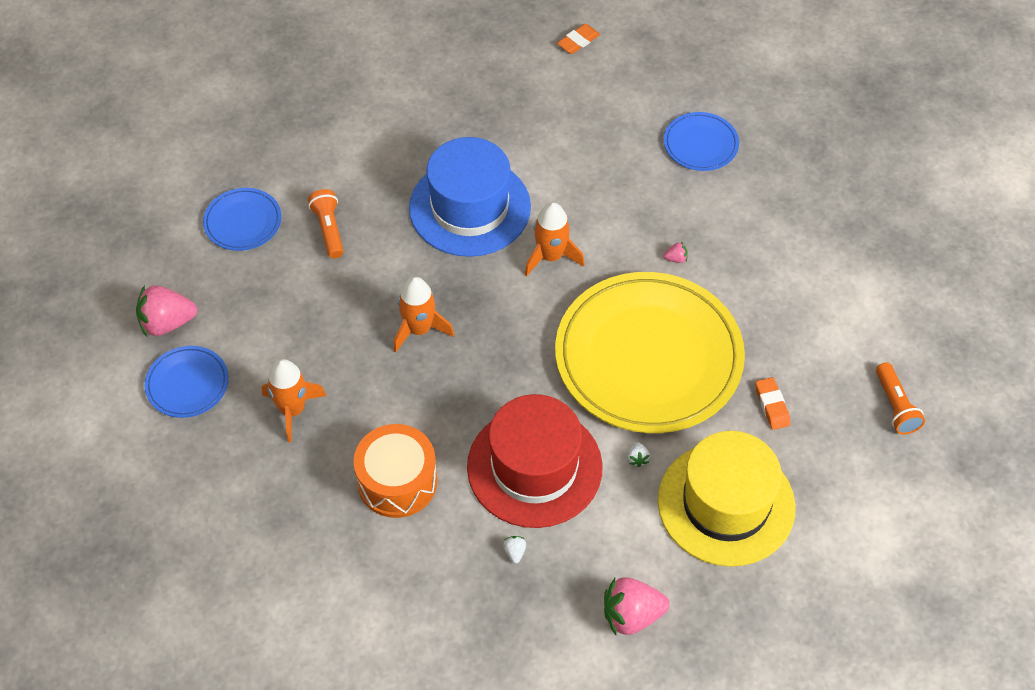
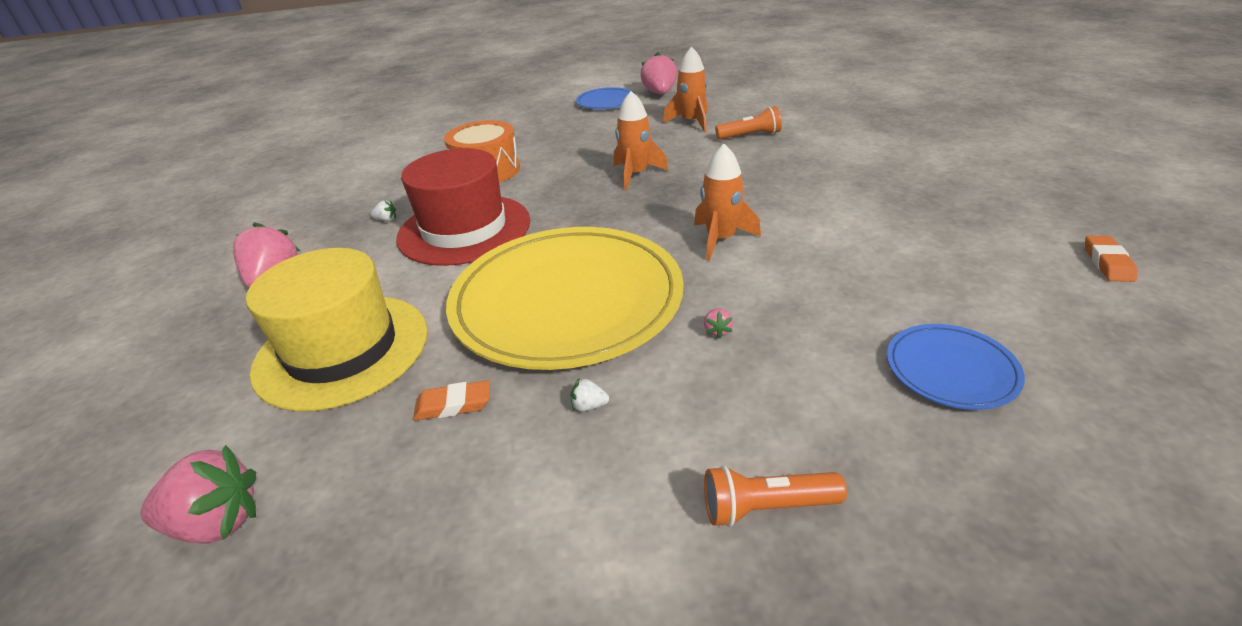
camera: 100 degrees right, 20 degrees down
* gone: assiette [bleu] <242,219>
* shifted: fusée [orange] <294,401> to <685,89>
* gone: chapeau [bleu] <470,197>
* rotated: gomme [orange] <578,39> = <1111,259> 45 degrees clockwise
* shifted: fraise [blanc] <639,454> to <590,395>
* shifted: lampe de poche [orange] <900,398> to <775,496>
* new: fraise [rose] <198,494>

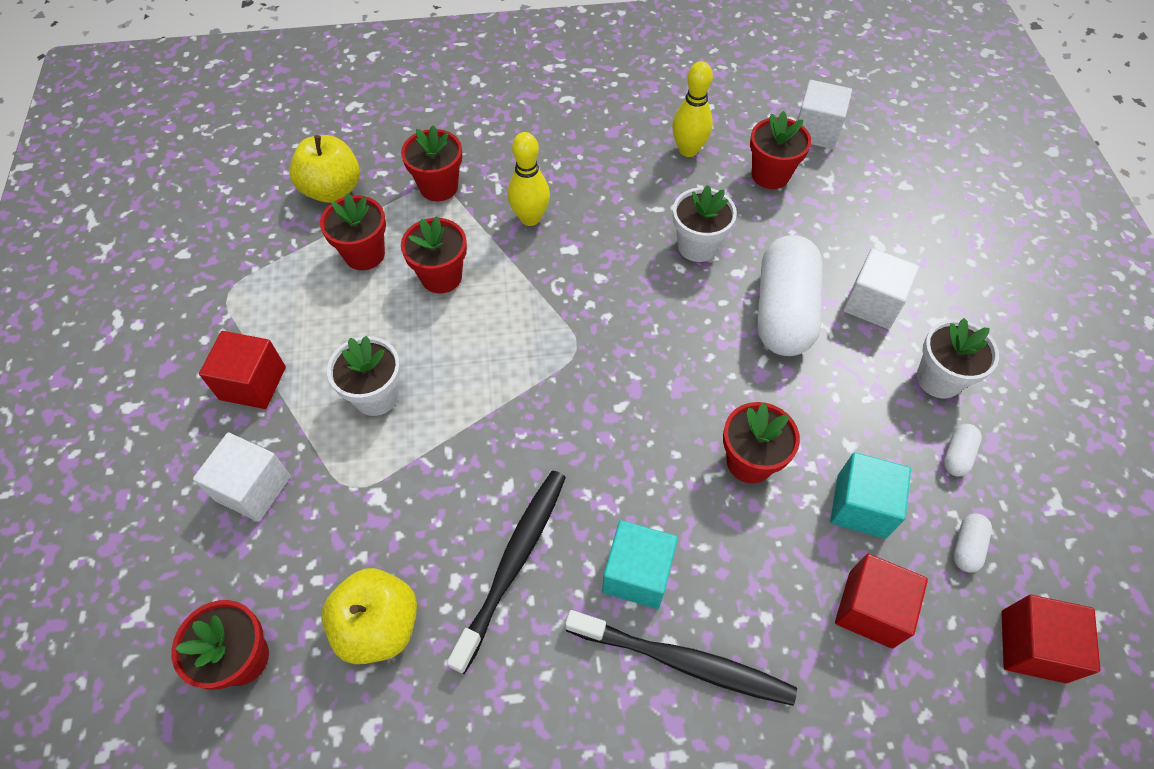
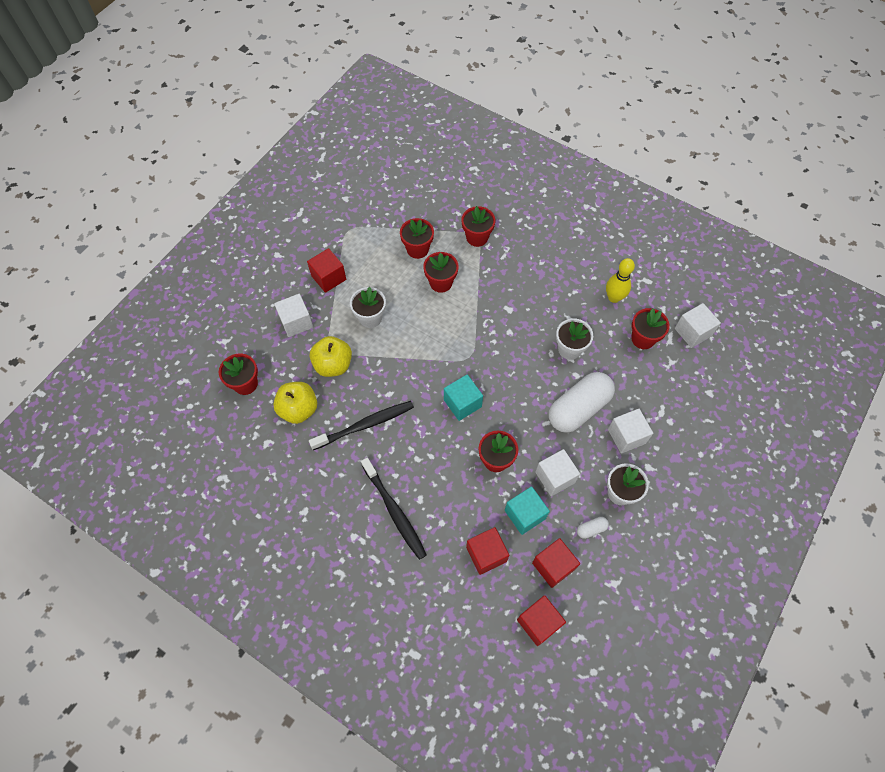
camera: 40 degrees right, 5 degrees up
* shifted: pomme [jaune] <324,169> to <331,356>
* gone: quille [jaune] <529,179>
* shifted: cube [turquoise] <640,564> to <463,397>
* swapped: gélule [blanc] <972,543> to cube [rouge] <556,563>
* new: cube [blanc] <557,472>

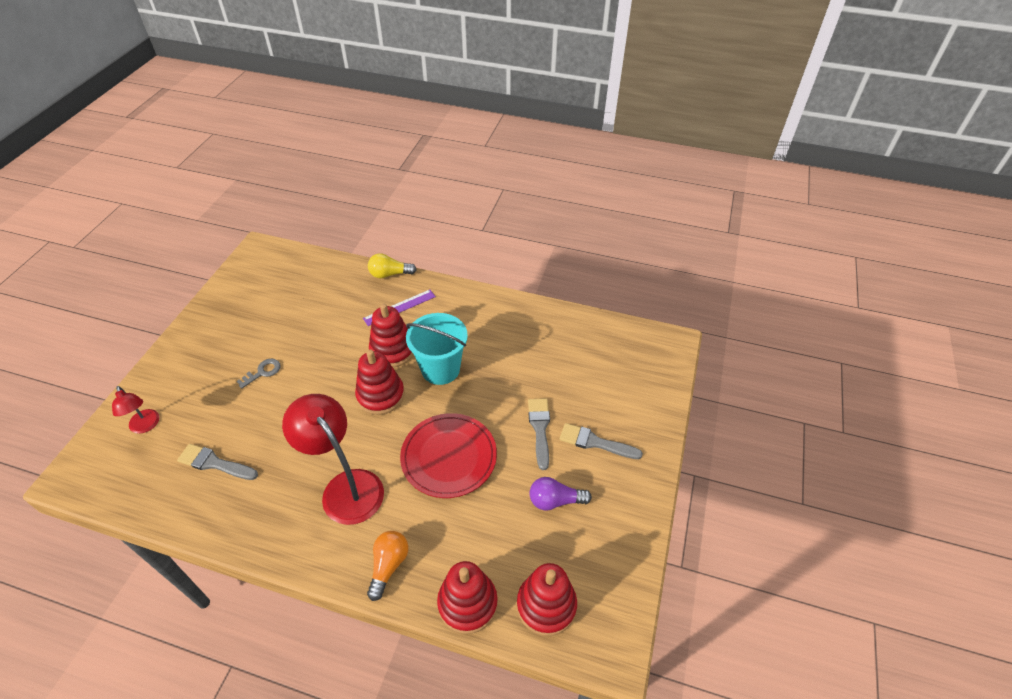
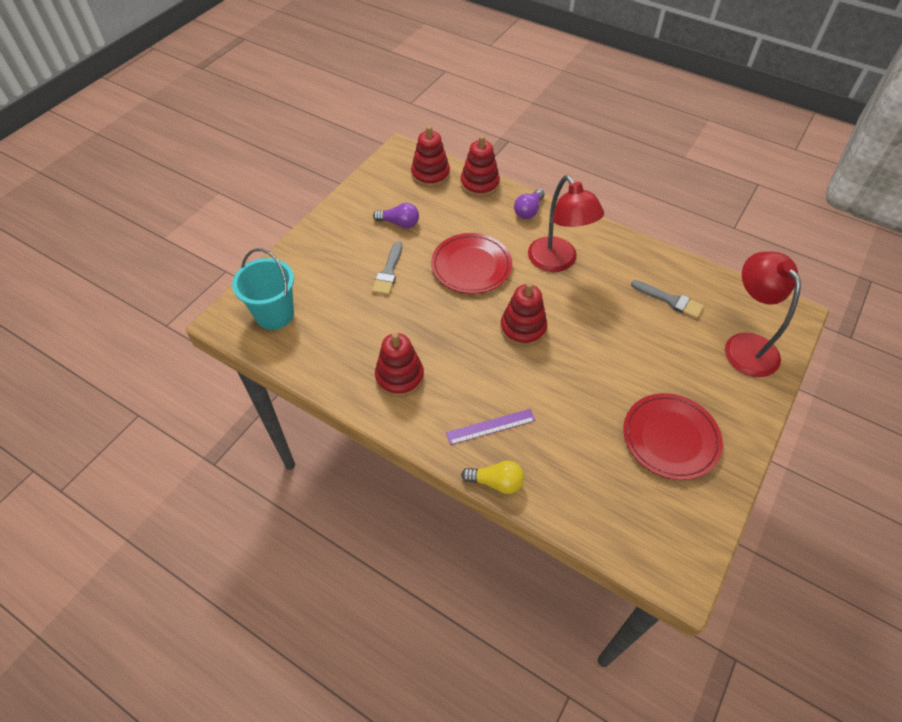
camera: 165 degrees left, 5 degrees up
* scaled: lampe [rouge] <135,410> = <763,314> x1.94
* gone: clé [gris] <258,374>
* repainted: ampoule [orange] <387,566> to ampoule [violet] <529,204>
* shifted: jouet à empiler [rouge] <391,335> to <399,365>
* shifted: seau [turquoise] <437,349> to <263,289>
* gone: pinceau [gris] <601,441>
* new: assiette [rouge] <673,436>

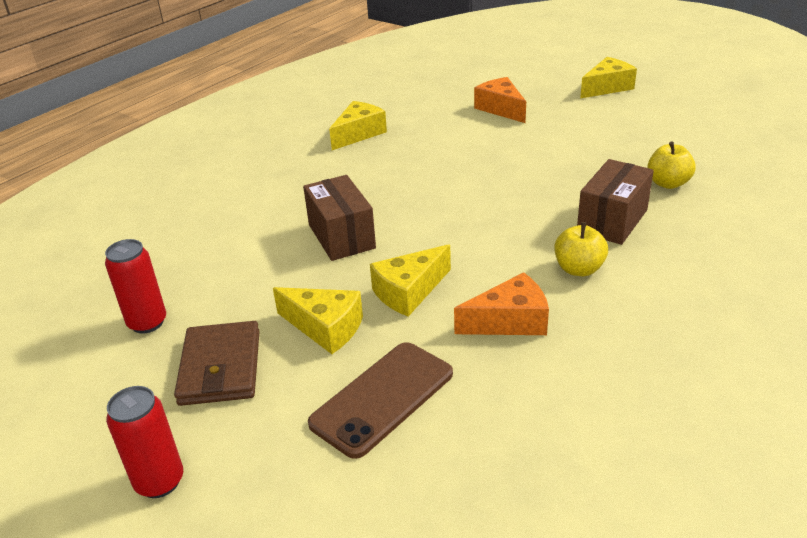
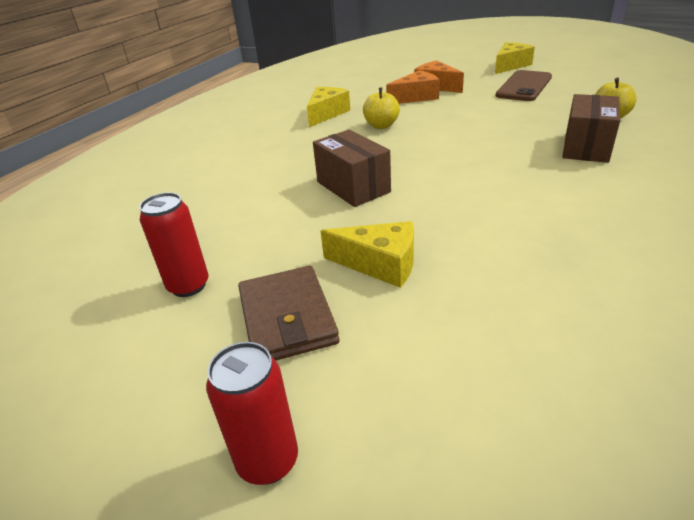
camera: 10 degrees left, 0 degrees up
* shifted: téléphone [marron] <380,400> to <523,85>
* gone: fromage [jaune] <410,280>
* shifted: fromage [orange] <501,303> to <413,87>
* shifted: pomme [jaune] <581,249> to <381,108>

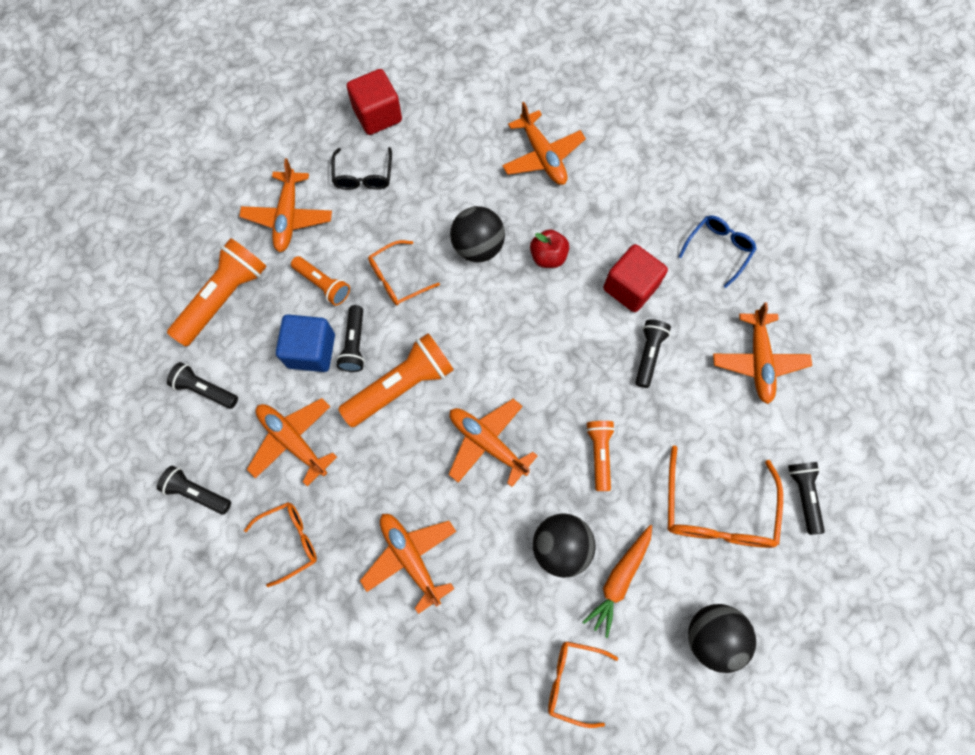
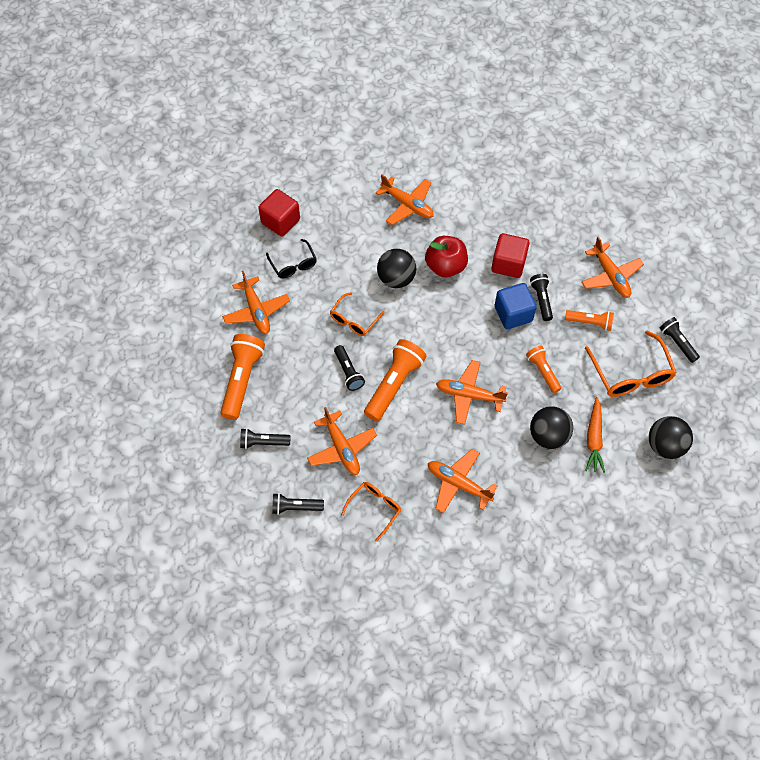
camera: 25 degrees left, 10 degrees down
* rotated: avion [orange] <292,442> = <342,441> 135 degrees counterclockwise
* shifted: cube [bleu] <305,343> to <516,306>
* shifted: lampe de poche [orange] <320,281> to <589,320>
* scaled: pomme [rouge] <549,248> = <446,256> x1.52
* gone: lunettes [orange] <583,684>
* gone: lunettes [bleu] <717,251>

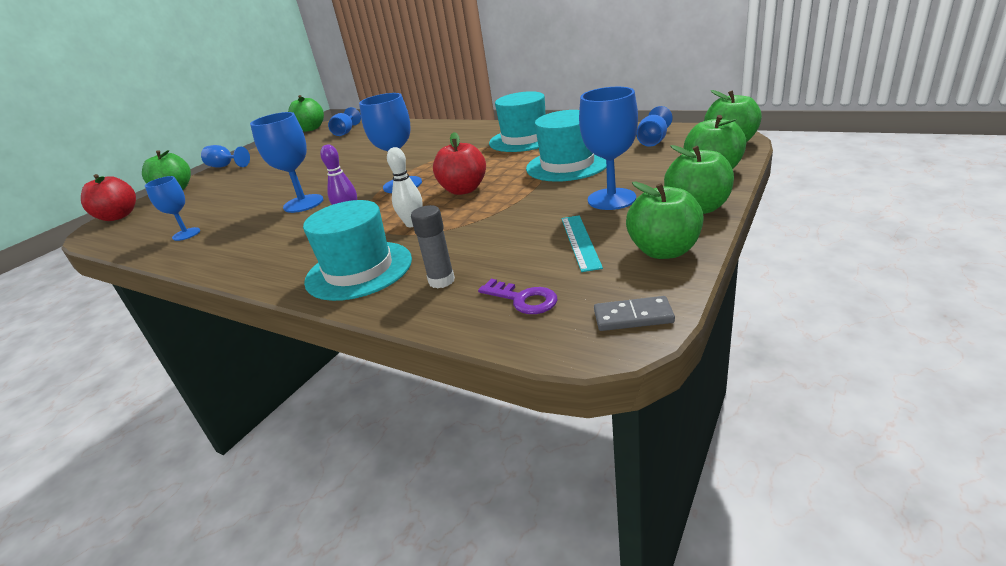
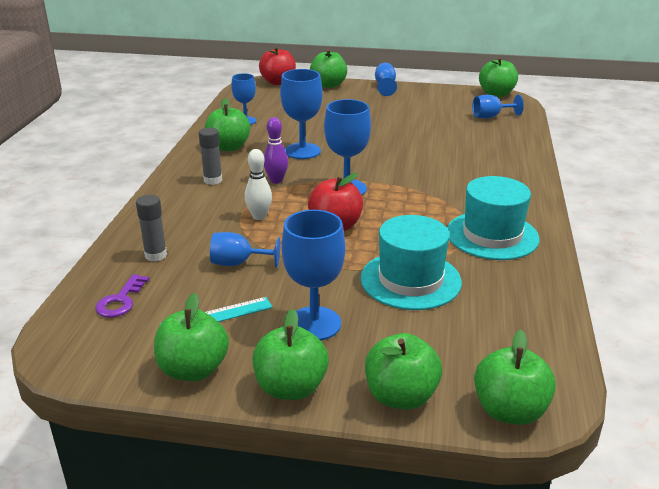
camera: 65 degrees right, 0 degrees up
* gone: chapeau [turquoise] <357,250>
* gone: domino [gris] <634,313>
* shifted: verre à pied [bleu] <655,126> to <245,250>
* new: bâton de colle [gris] <210,156>
* new: pomme [vert] <227,124>

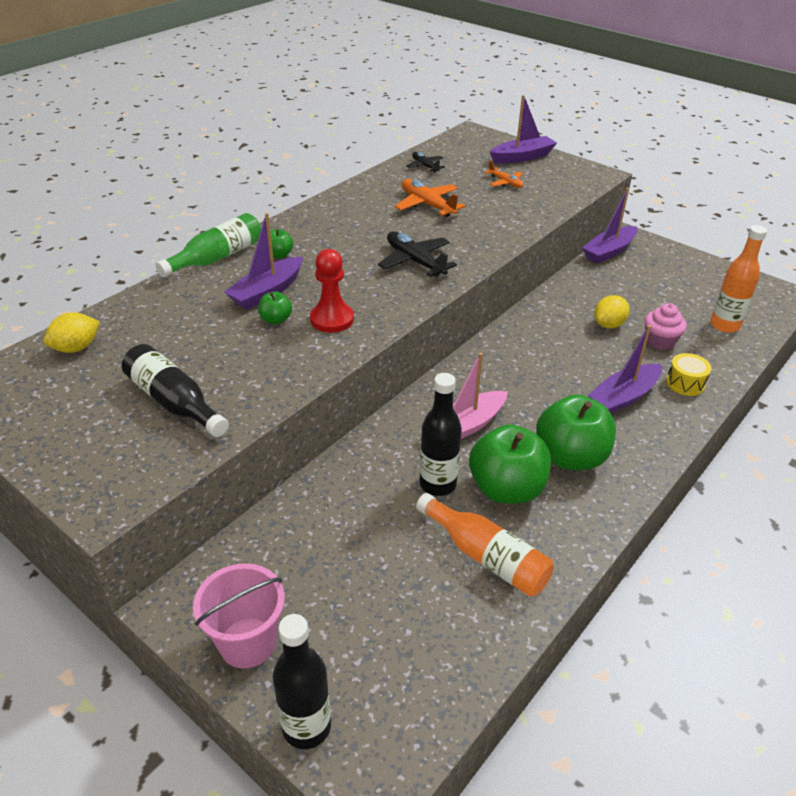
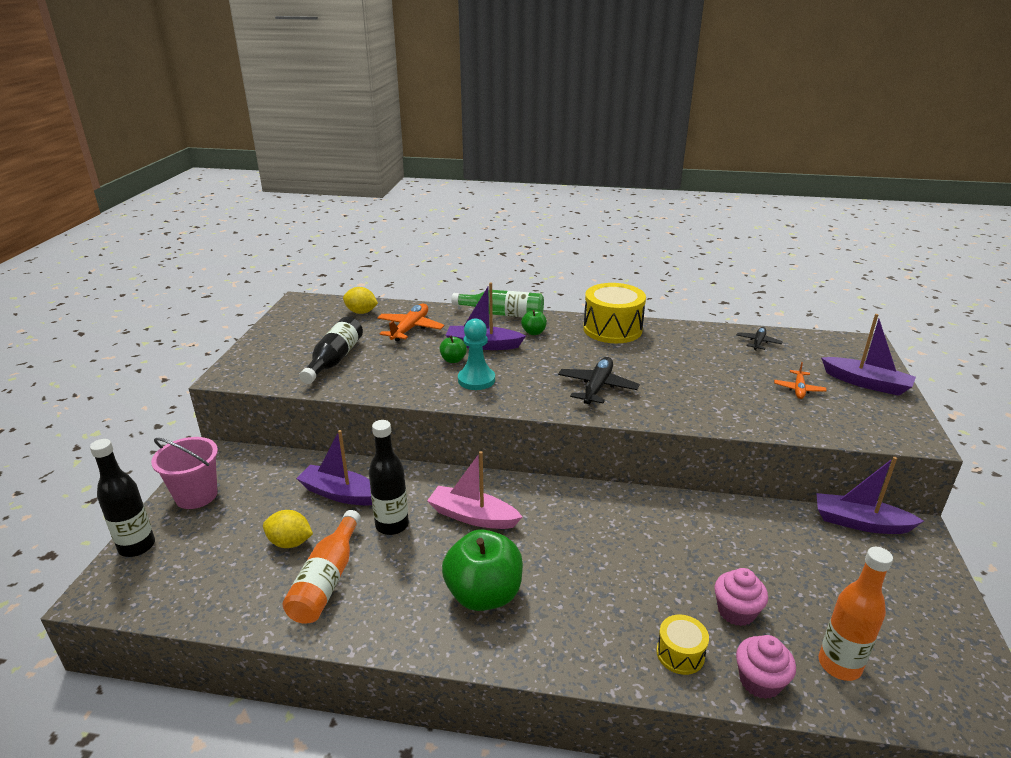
camera: 60 degrees right, 10 degrees down
* repainted: pion [rouge] <332,291> to pion [turquoise] <476,354>
* shifted: avion [orange] <430,198> to <410,322>
* gone: pomme [vert] <510,464>
* shifted: bateau [violet] <625,369> to <334,468>
* shifted: citron [jaune] <612,311> to <288,529>
* new: tambour [jaune] <614,313>
* new: muffin [rose] <766,667>

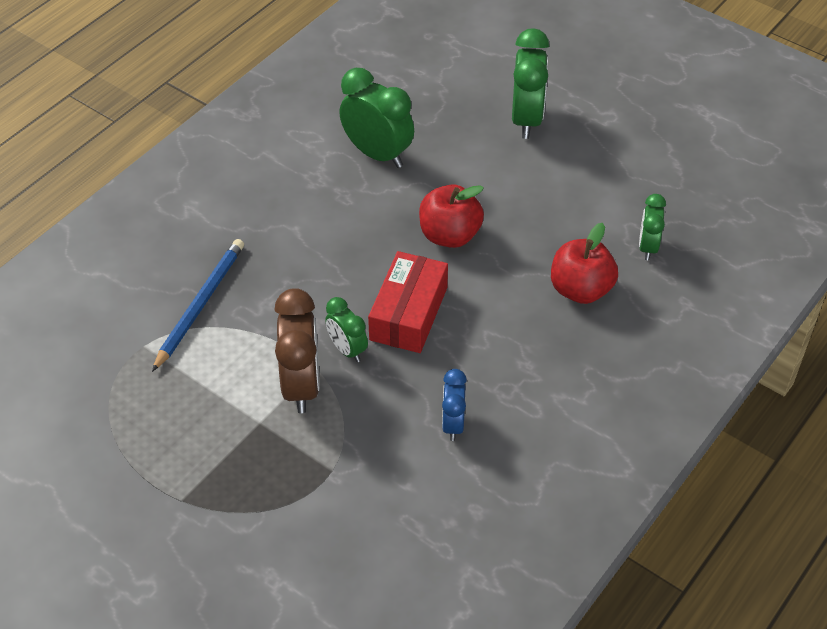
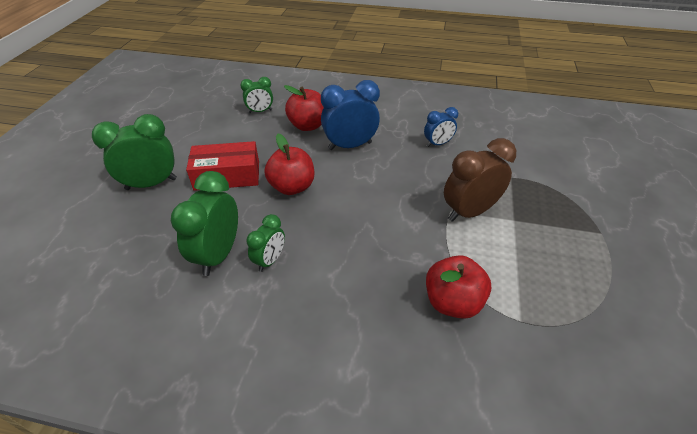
camera: 115 degrees left, 5 degrees down
* swapped: crayon [bleu] <198,305> to pomme [rouge] <458,287>
* shifted: réveil [vert] <346,329> to <265,243>
* shifted: boîte [rouge] <408,302> to <222,166>
* new: réveil [bleu] <350,115>

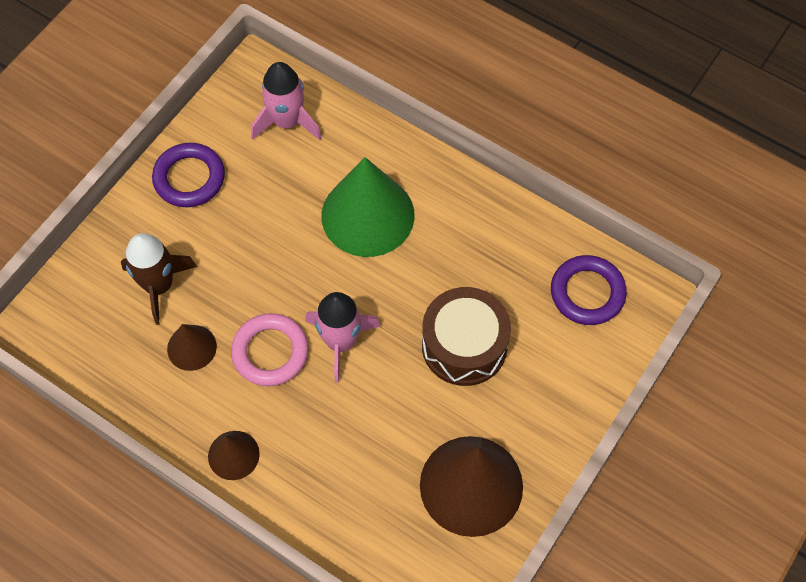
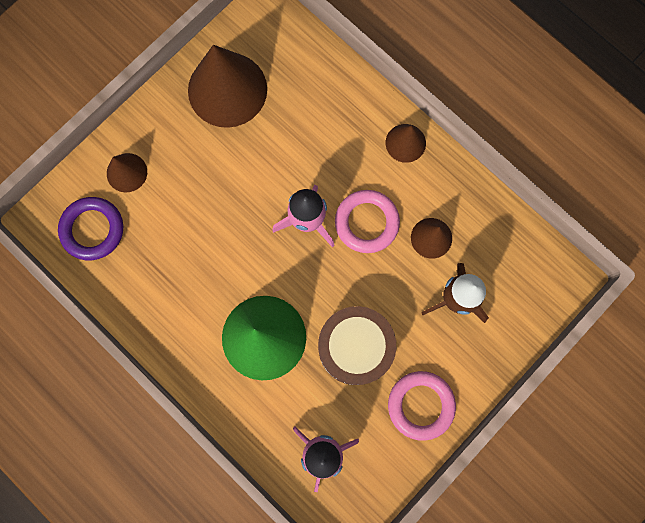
camera: 170 degrees left, 15 degrees up
* repainted: anneau [violet] <188,175> to anneau [rose] <422,406>
* shifted: tambour [marron] <466,336> to <357,345>
* new: cône [marron] <127,172>

